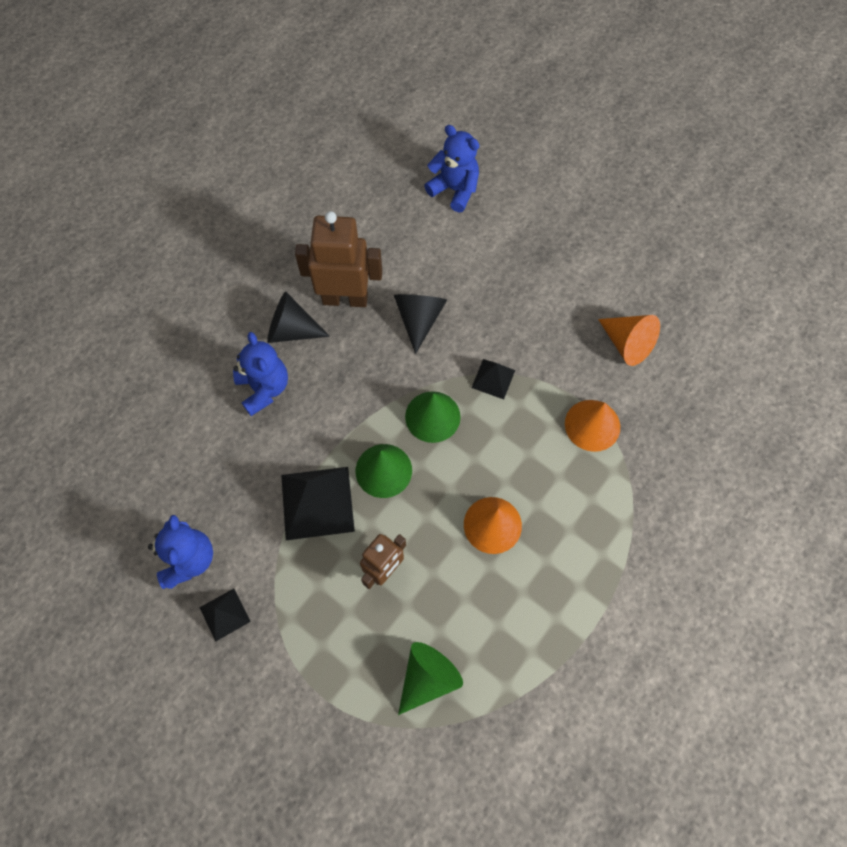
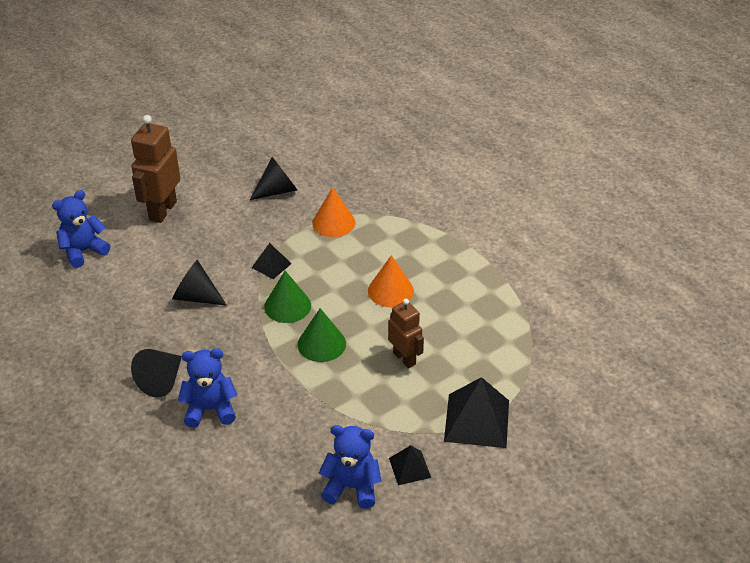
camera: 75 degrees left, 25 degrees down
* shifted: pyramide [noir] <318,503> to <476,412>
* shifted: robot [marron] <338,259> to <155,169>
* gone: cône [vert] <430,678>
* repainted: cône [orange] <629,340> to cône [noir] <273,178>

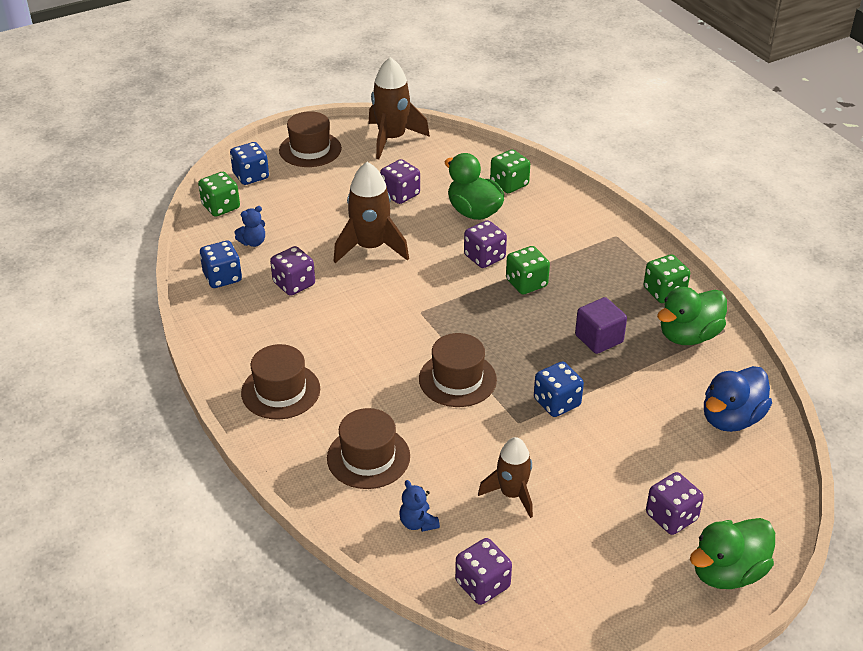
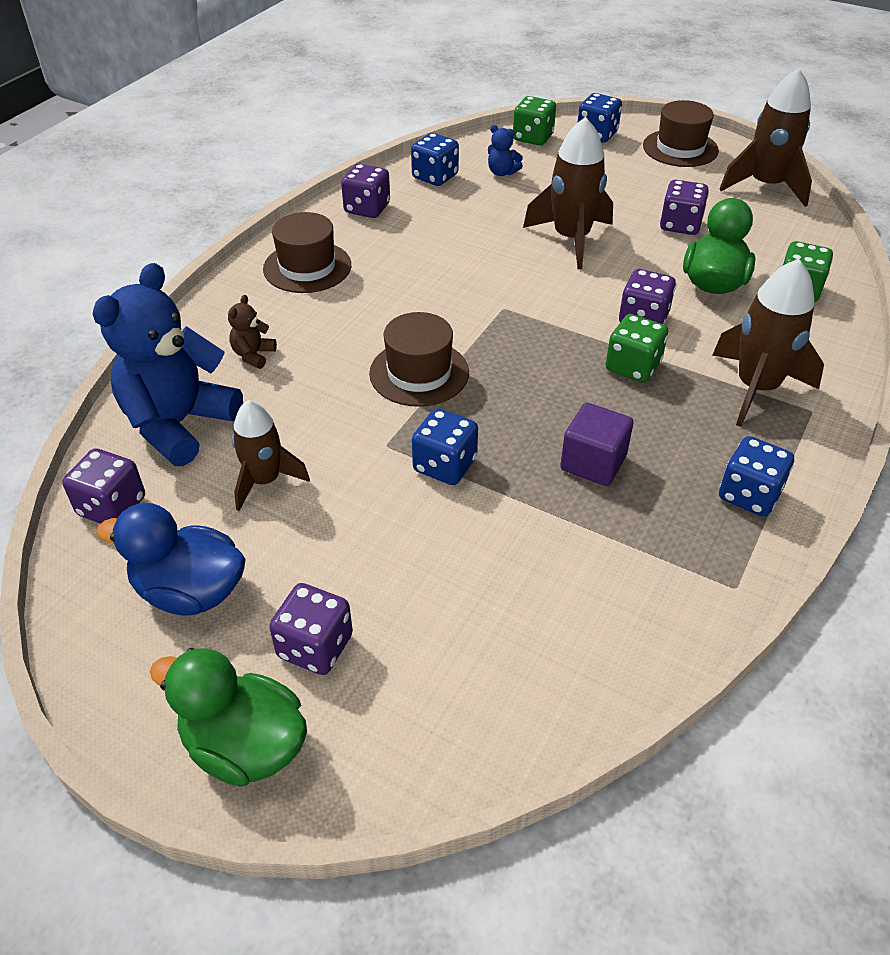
camera: 60 degrees right, 5 degrees up
* shifted: dé [violet] <292,271> to <365,191>
* swapped: chapeau [marron] <368,448> to ours en peluche [marron] <252,332>
* scaled: ours en peluche [bleu] <419,506> = <168,364> x2.42
* repainted: dé [vert] <667,278> to dé [bleu] <756,476>
* gone: canard [vert] <692,316>
* shifted: canard [bleu] <738,399> to <171,559>
* new: fusée [marron] <768,343>

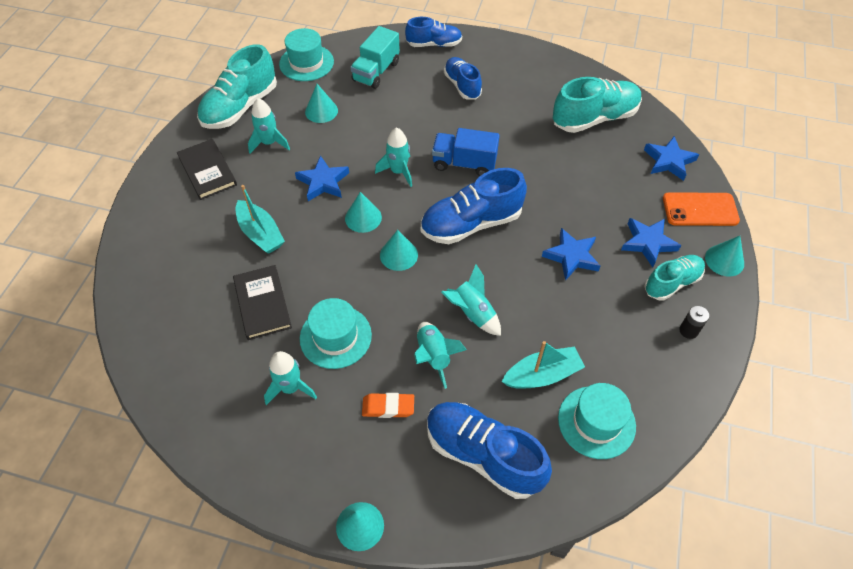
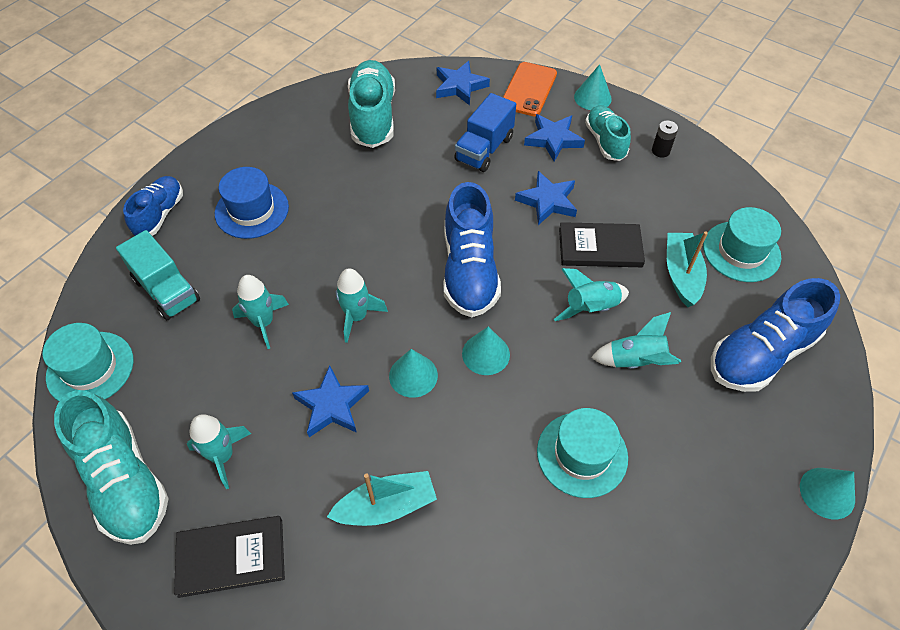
camera: 70 degrees left, 0 degrees up
* shifted: livre [noir] <262,302> to <602,244>
* shifted: fusée [turquoise] <290,378> to <260,312>
* gone: cône [turquoise] <321,103>
* gone: gomme [orange] <388,405>
* shifted: camion [bleu] <466,152> to <485,132>
* swapped: chaussure [bleu] <463,78> to chapeau [bleu] <252,203>

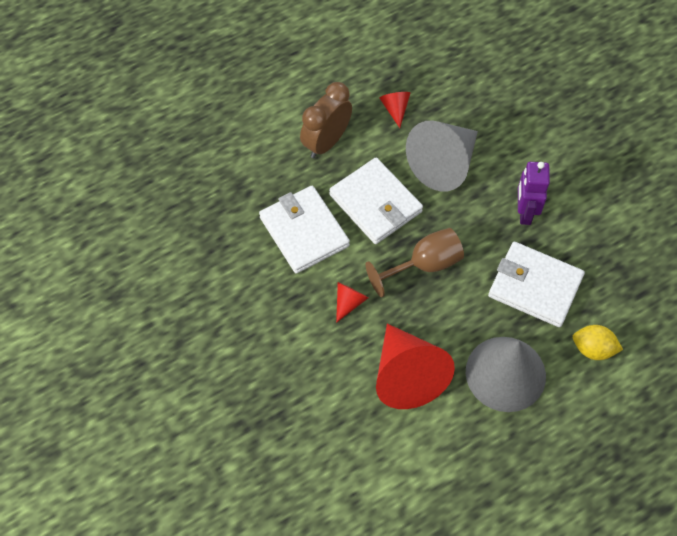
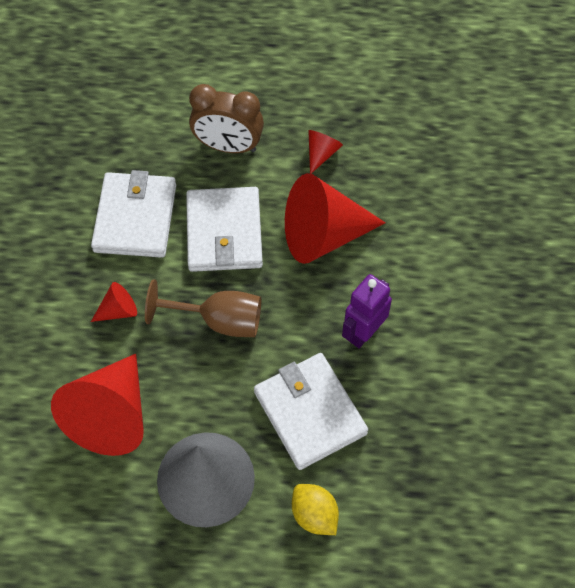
camera: 35 degrees right, 0 degrees up
* rotated: réveil [marron] <326,120> = <226,118> 150 degrees counterclockwise
* repainted: cône [gris] <442,155> to cône [rouge] <335,218>

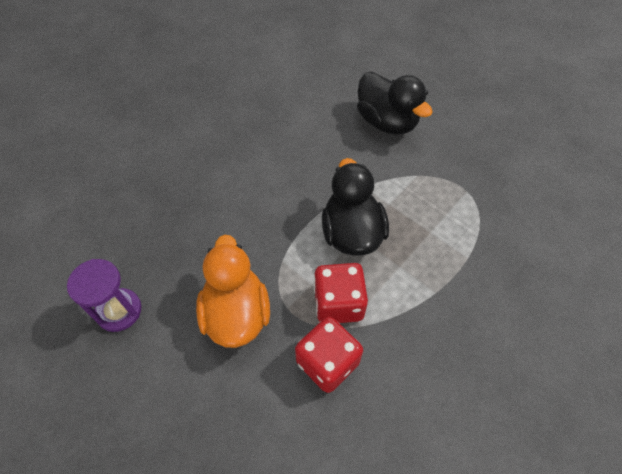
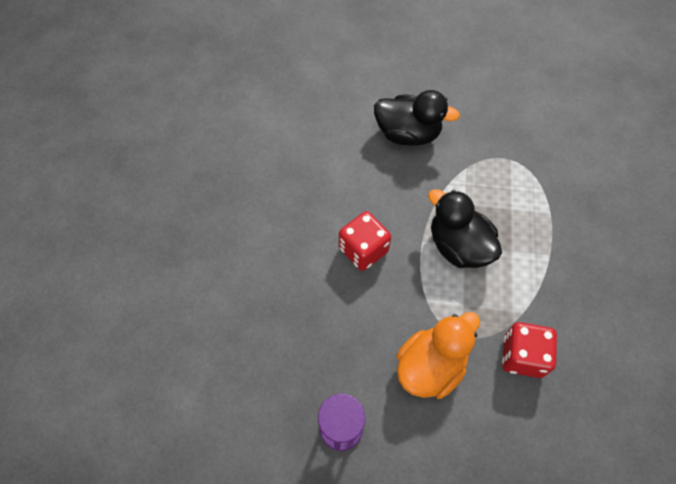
camera: 35 degrees left, 5 degrees up
* rotated: canard [orange] <233,291> = <438,355> 90 degrees clockwise
* shifted: dé [rouge] <341,293> to <365,241>

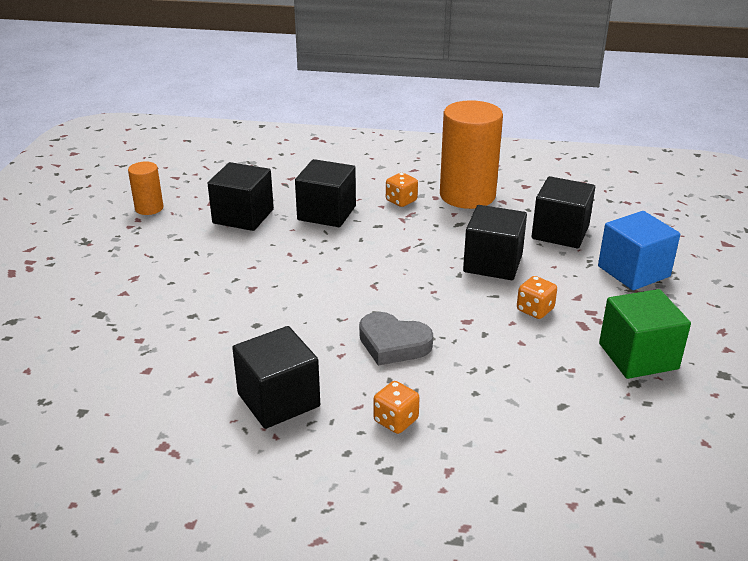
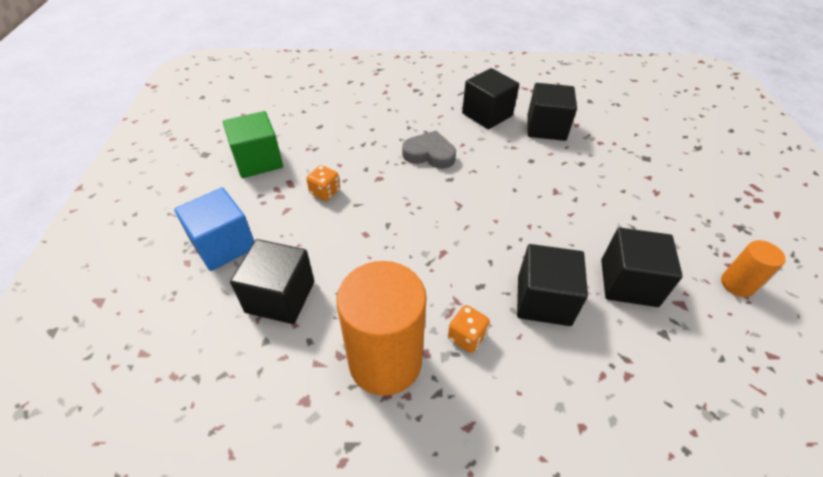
camera: 170 degrees right, 15 degrees up
* gone: dé [orange] <396,407>
* shifted: cube [noir] <495,242> to <552,112>

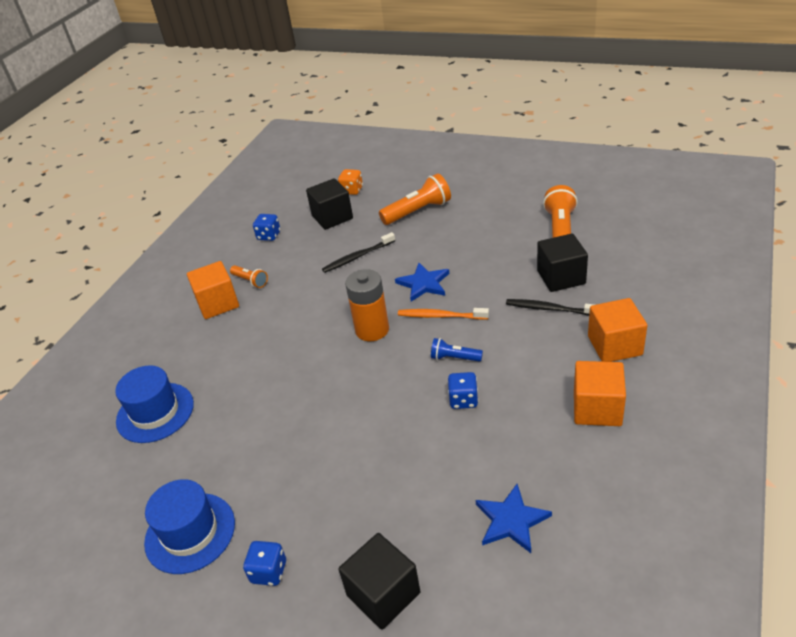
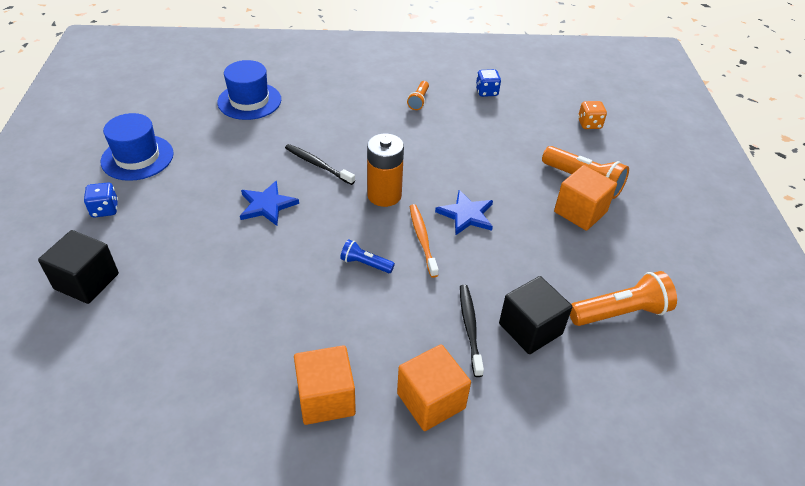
camera: 60 degrees right, 5 degrees up
* shifted: cube [orange] <213,290> to <585,198>
* gone: cube [noir] <329,204>
* shifted: brosse à dents [noir] <358,252> to <320,164>
* rotated: lampe de poche [bleu] <457,350> = <367,256> 60 degrees counterclockwise
* gone: dé [bleu] <463,390>
* shifted: étoile [bleu] <514,518> to <269,203>

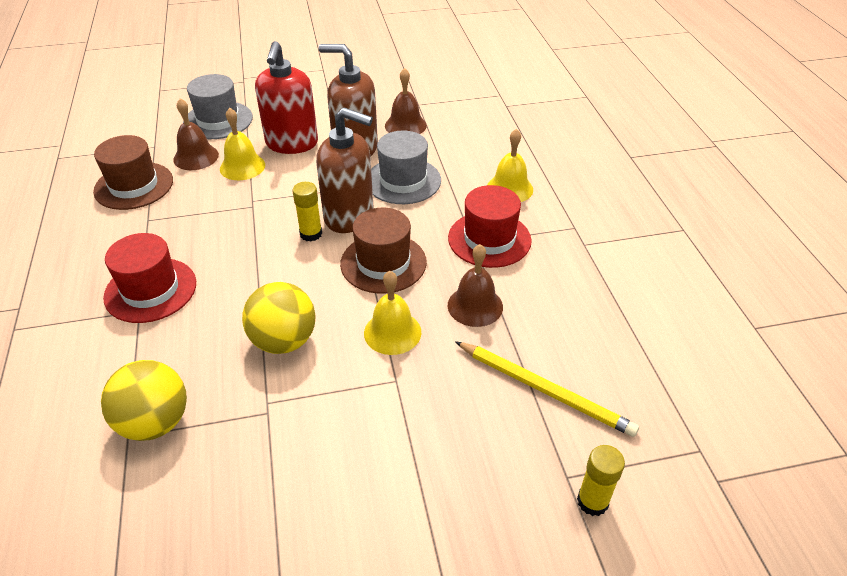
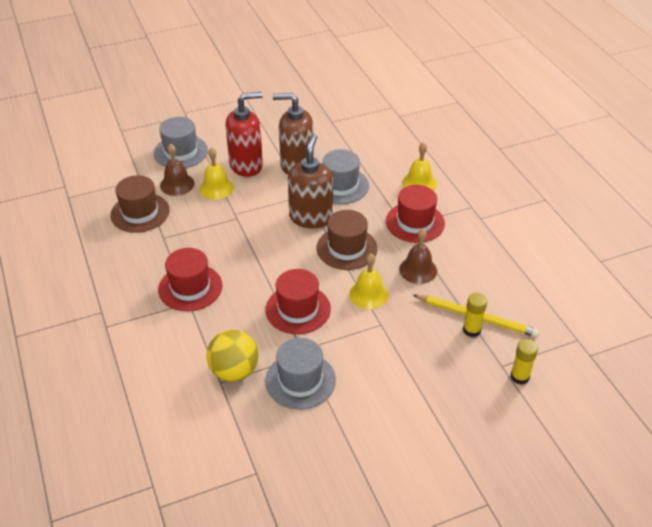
camera: 10 degrees left, 0 degrees up
* swapped: balle [jaune] <279,318> to chapeau [rouge] <298,301>
* rotated: distributeur de savon [rouge] <286,97> = <244,134> 105 degrees counterclockwise
* shifted: bâton de colle [jaune] <307,212> to <475,315>
* rotated: distributeur de savon [marron] <345,170> = <310,181> 90 degrees counterclockwise
* gone: cloche [marron] <406,101>
* new: chapeau [gris] <300,374>

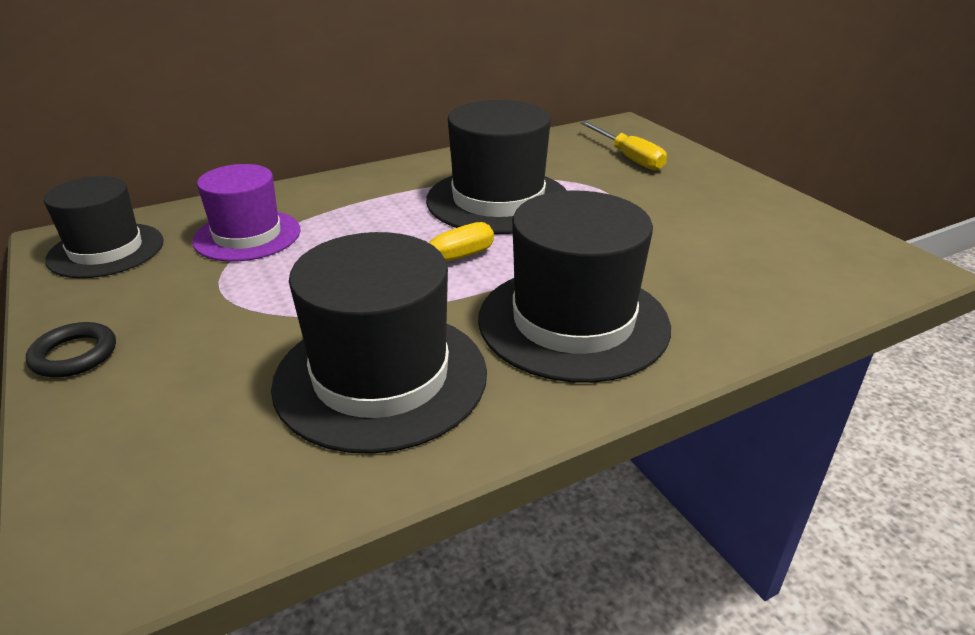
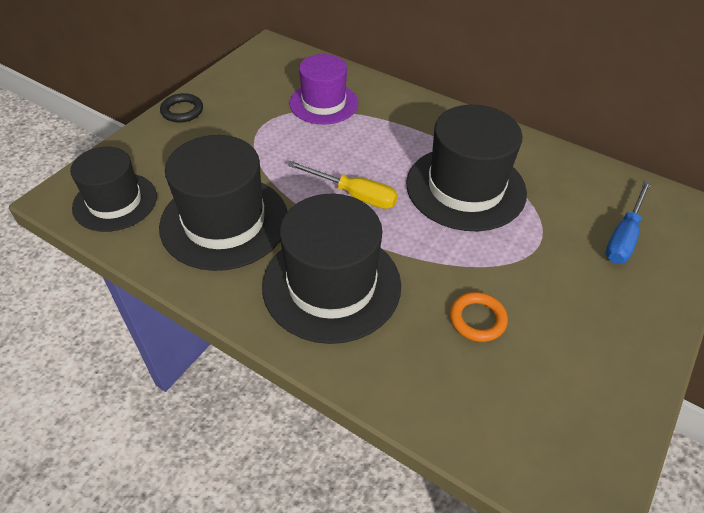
camera: 60 degrees right, 15 degrees up
* shifted: chapeau [noir] <104,227> to <113,189>
* repainted: tournevis [jaune] <624,146> to tournevis [bleu] <628,222>
* new: anneau [orange] <479,317>

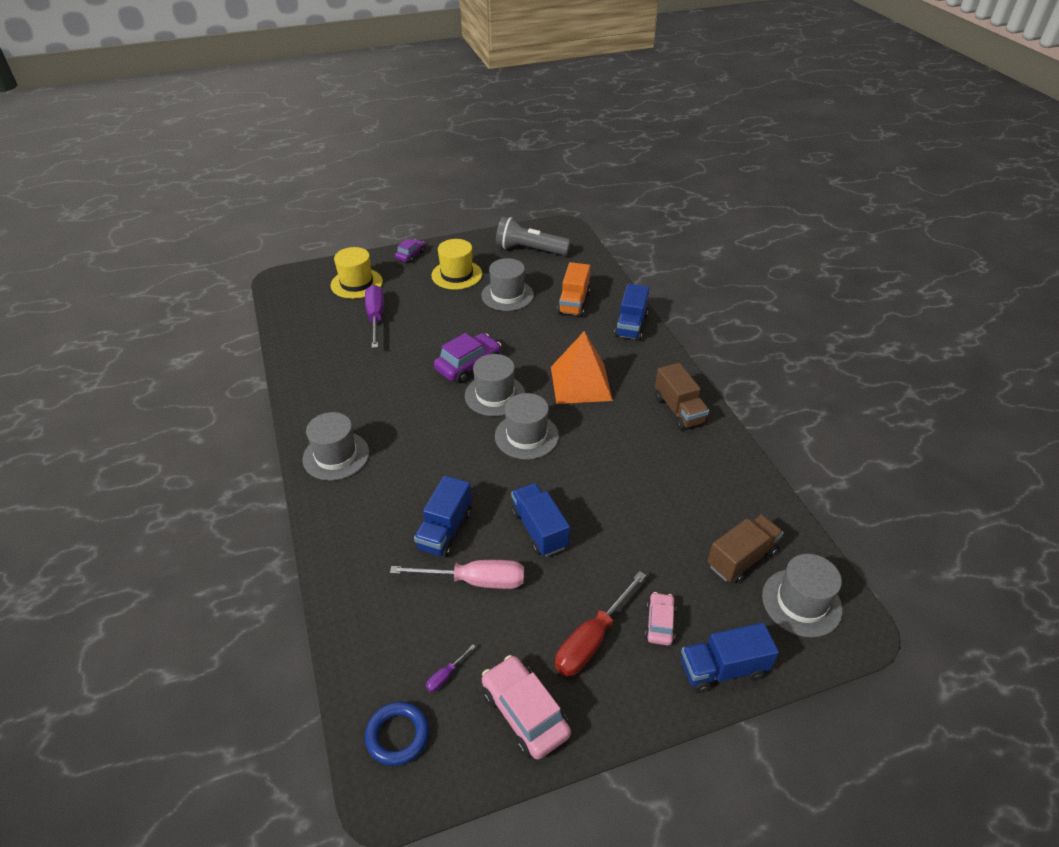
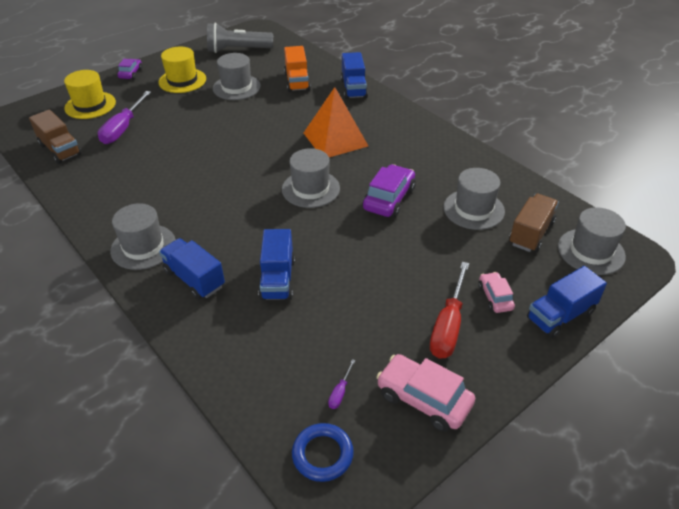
camera: 20 degrees left, 0 degrees up
* rotated: tournevis [violet] <374,316> = <124,117> 135 degrees counterclockwise
* gone: tournevis [rose] <457,574>
* shifted: voiture [violet] <467,358> to <389,191>
* shifted: chapeau [gris] <495,385> to <474,199>
* shifted: camion [bleu] <540,520> to <192,269>
* shifted: camion [marron] <682,396> to <55,137>

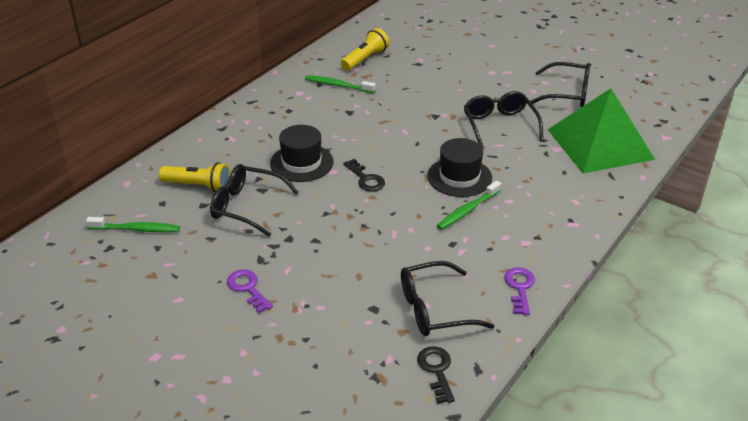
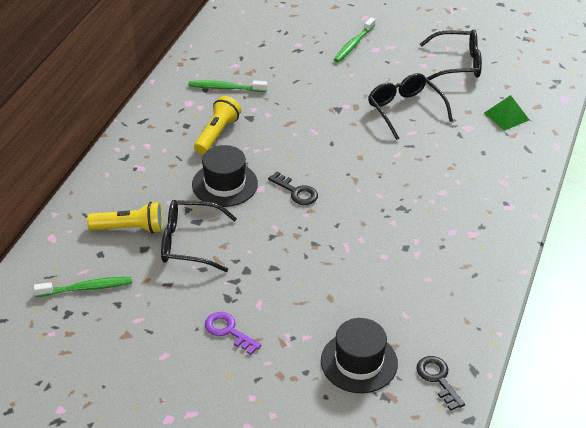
camera: 15 degrees left, 5 degrees up
* shifted: lampe de poche [jaune] <365,49> to <217,125>
* gone: lunettes [noir] <447,298>
* shifted: chapeau [noir] <459,167> to <359,355>
* shifted: brosse à dents [vert] <469,205> to <354,39>
* gone: clé [violet] <519,291>
* scaled: pyramide [vert] <601,130> = <506,113> x0.42

